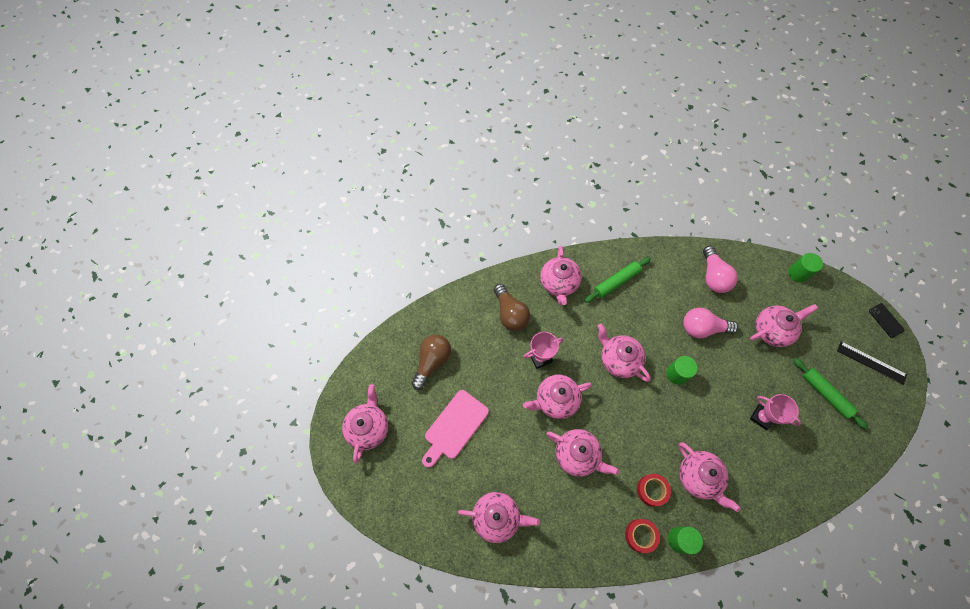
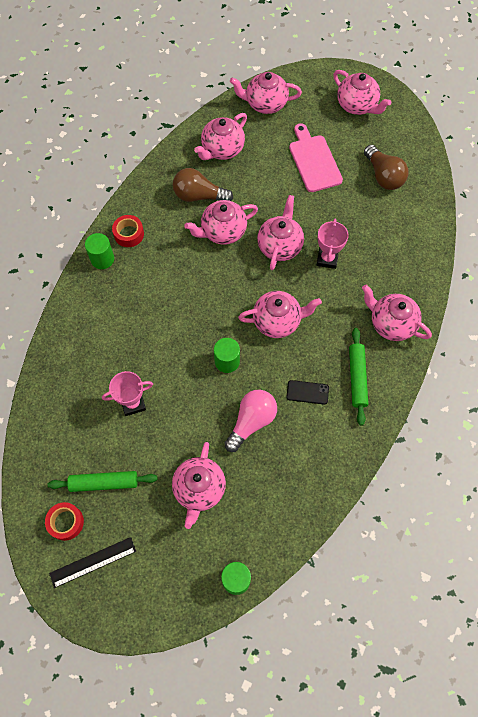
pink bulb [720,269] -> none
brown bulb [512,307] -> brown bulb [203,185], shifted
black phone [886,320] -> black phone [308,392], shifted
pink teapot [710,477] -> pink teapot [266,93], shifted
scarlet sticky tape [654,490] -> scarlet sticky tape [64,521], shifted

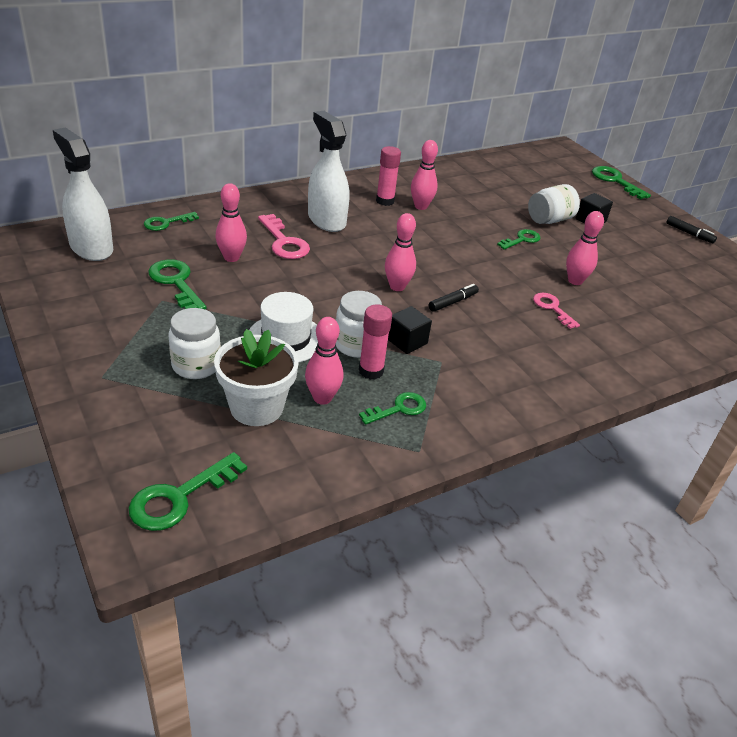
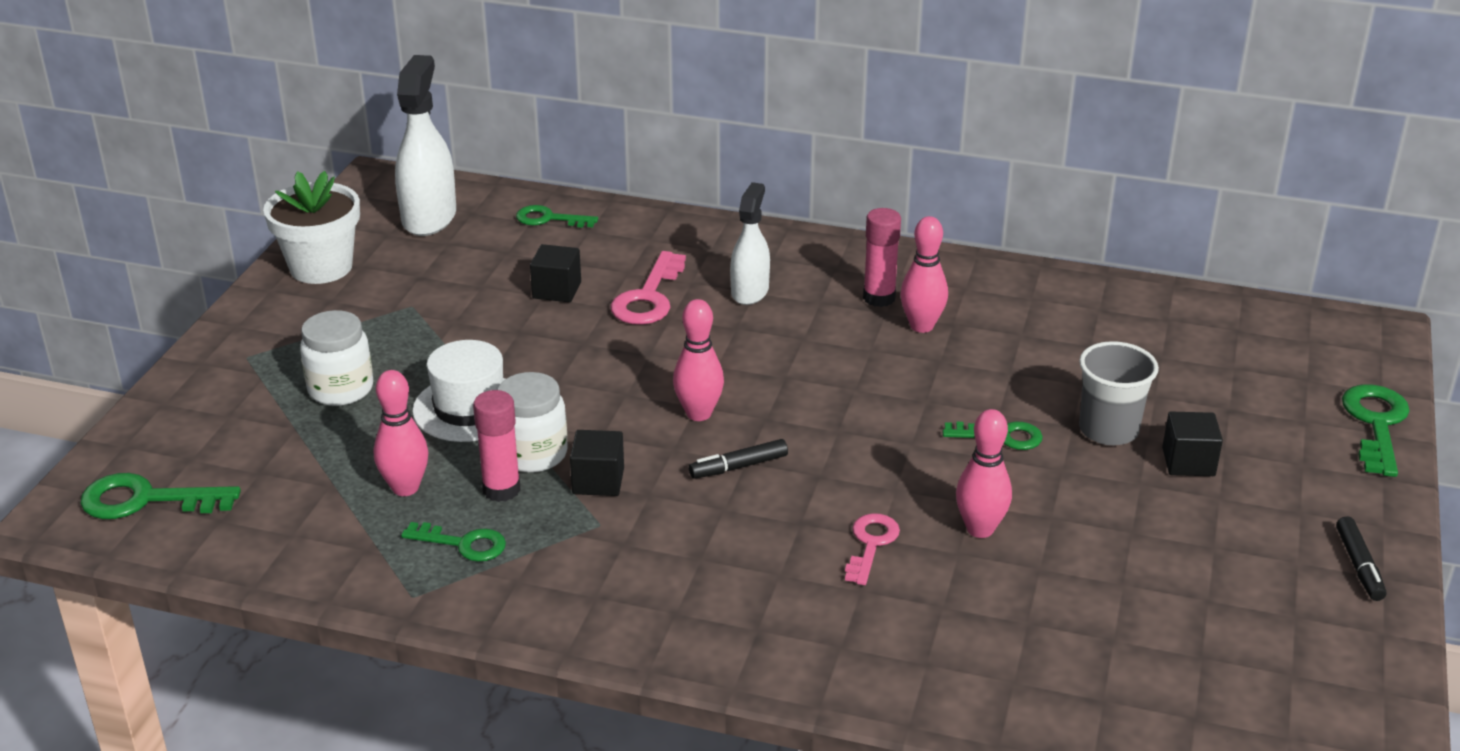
pure white spray cleaner [329,171] -> pure white spray cleaner [750,243], x0.65
pink tenpin [231,222] -> black block [555,273]
pure white jam jar [554,204] -> grey tumbler [1119,393]
leaf-green key [177,284] -> none
black marker pen [454,298] -> black marker pen [738,459], 150 degrees clockwise
pure white flower pot [256,377] -> pure white flower pot [311,227], shifted

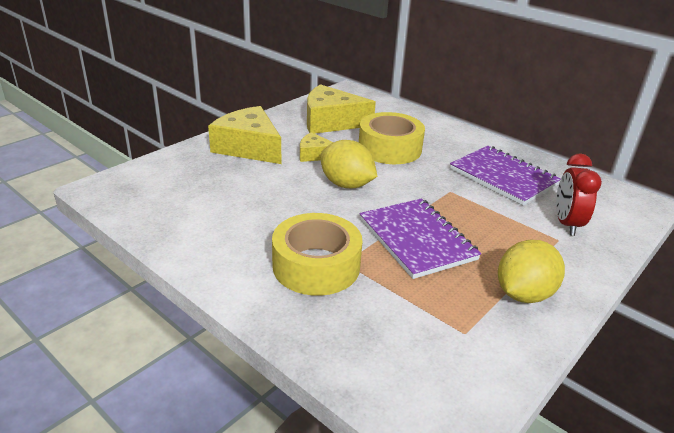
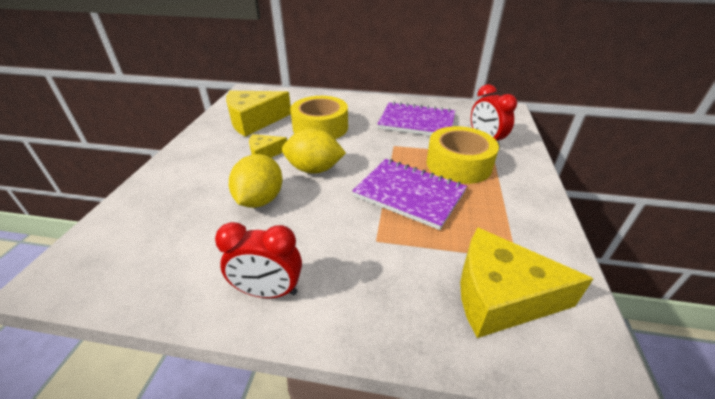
golden cheese wedge [244,135] -> golden cheese wedge [527,283], shifted
golden sticky tape [317,254] -> golden sticky tape [463,155], shifted
golden toy lemon [531,271] -> golden toy lemon [255,181], shifted
none -> scarlet alarm clock [258,260]

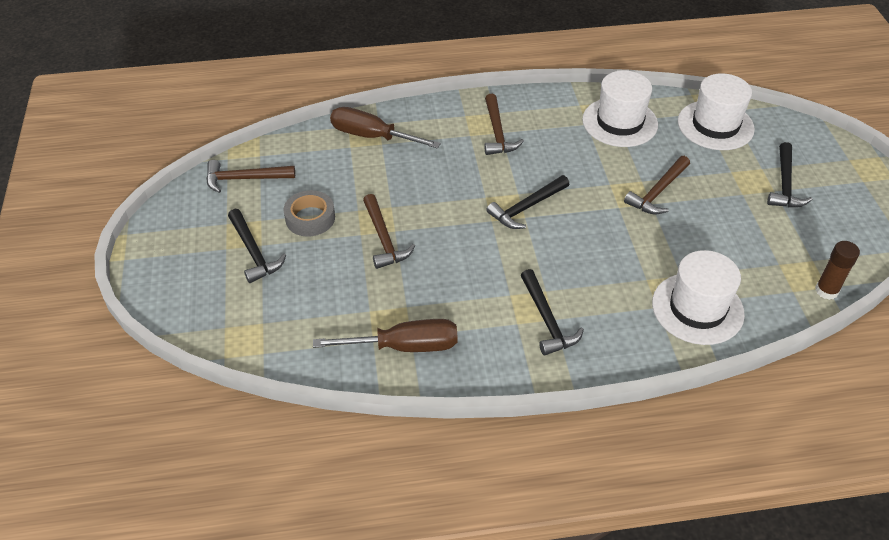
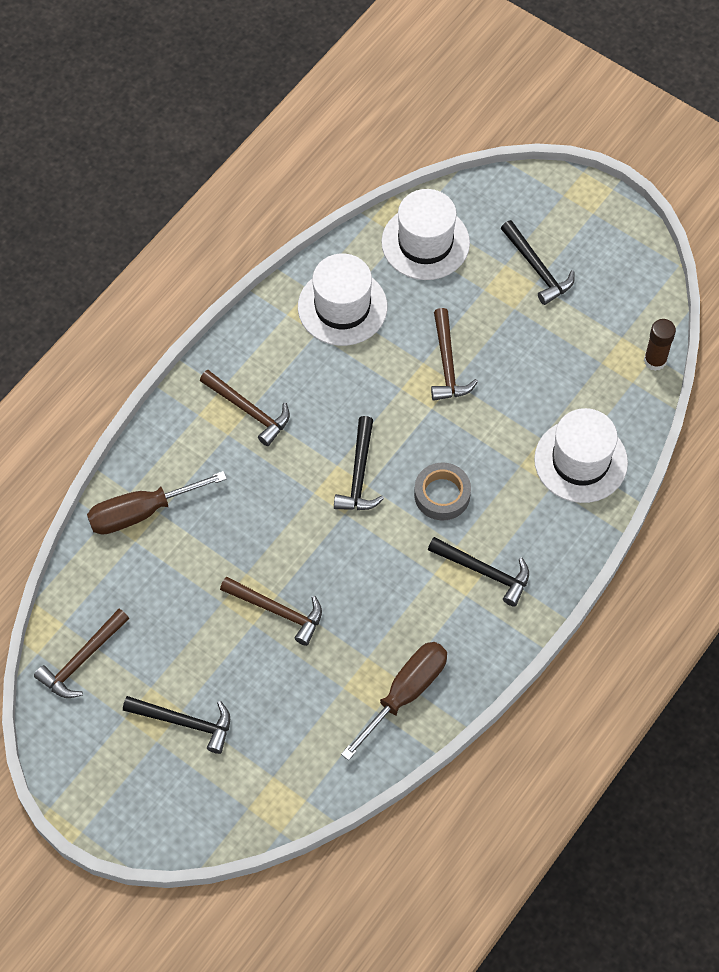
grey sticky tape [309,213] -> grey sticky tape [442,491], shifted

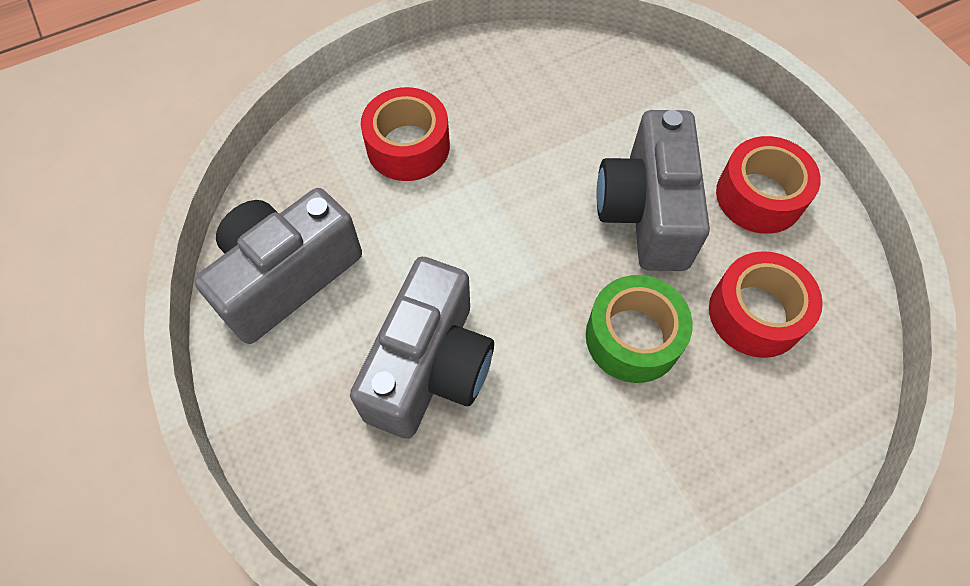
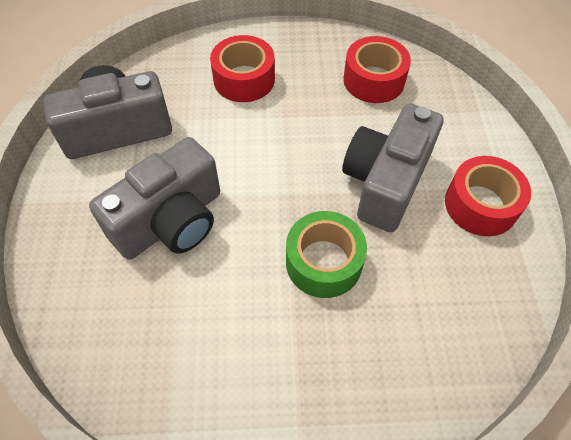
scarlet sticky tape [766,304] -> scarlet sticky tape [377,69], shifted

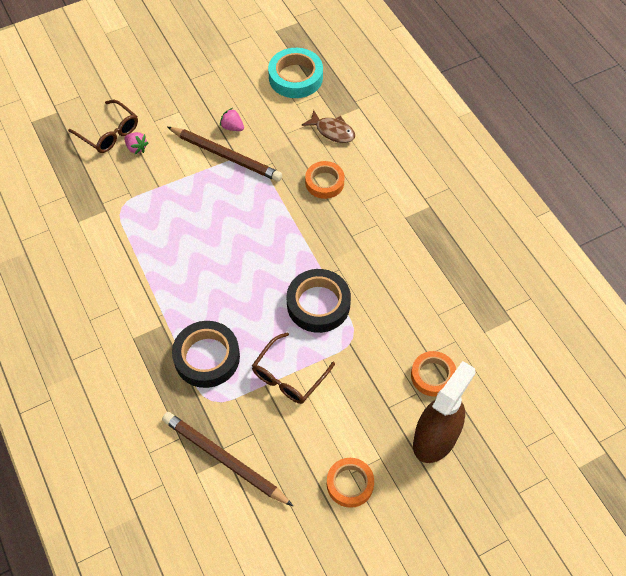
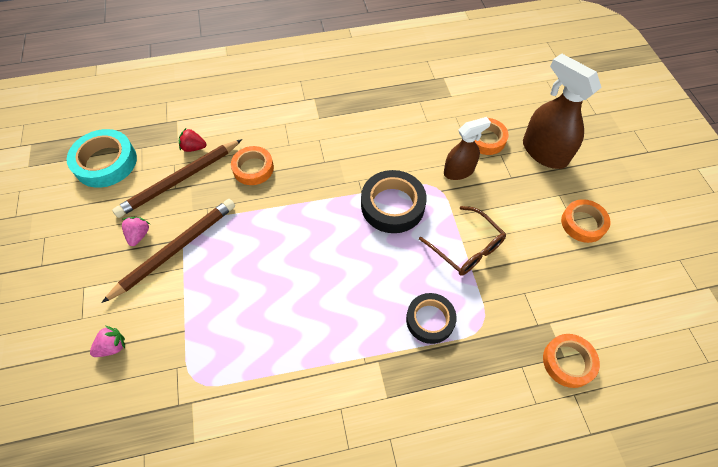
brown eyeglasses [103,126] -> none
pink berry [232,119] -> pink berry [136,231], 135 degrees clockwise
brown fish [328,126] -> scarlet berry [192,140]
black sticky tape [206,354] -> black sticky tape [431,318], x0.67
brown lead pencil [227,459] -> brown lead pencil [177,178], shifted
none -> brown spray cleaner [467,148]
none -> orange-coloured sticky tape [571,361]

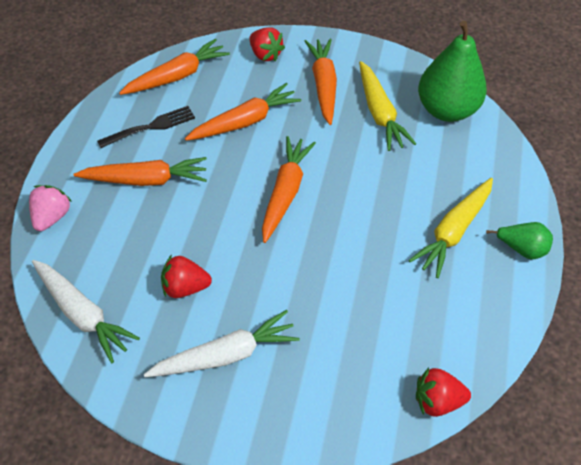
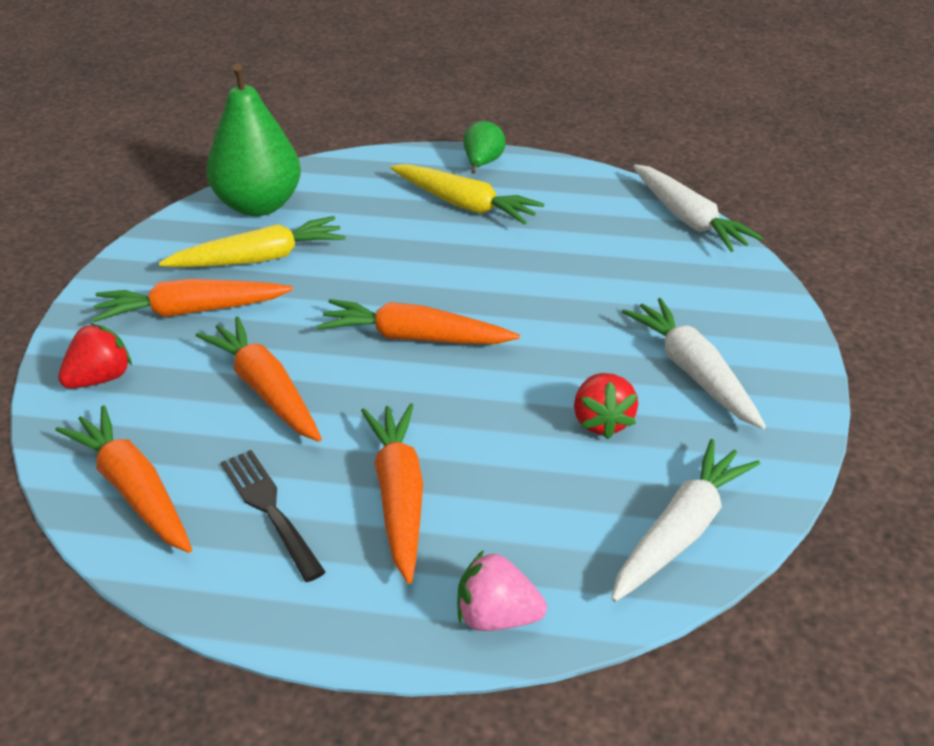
scarlet berry [443,392] -> pure white root vegetable [698,208]

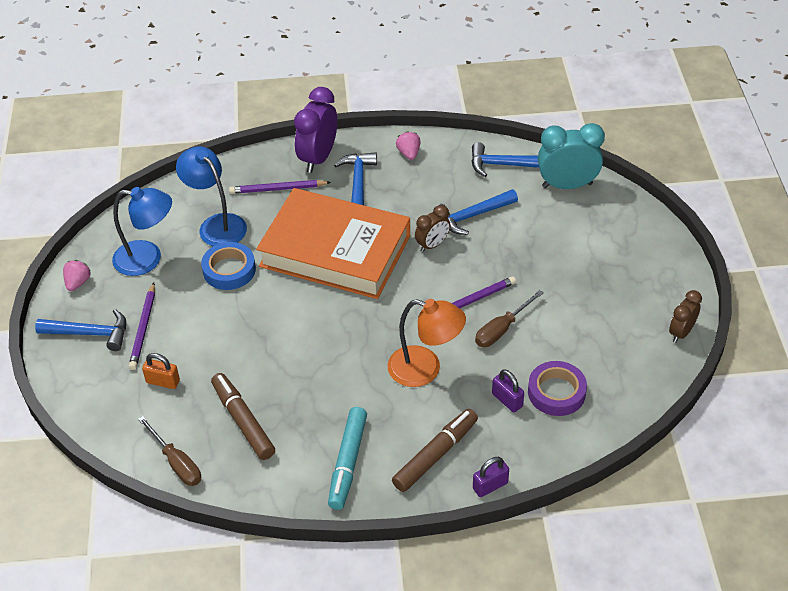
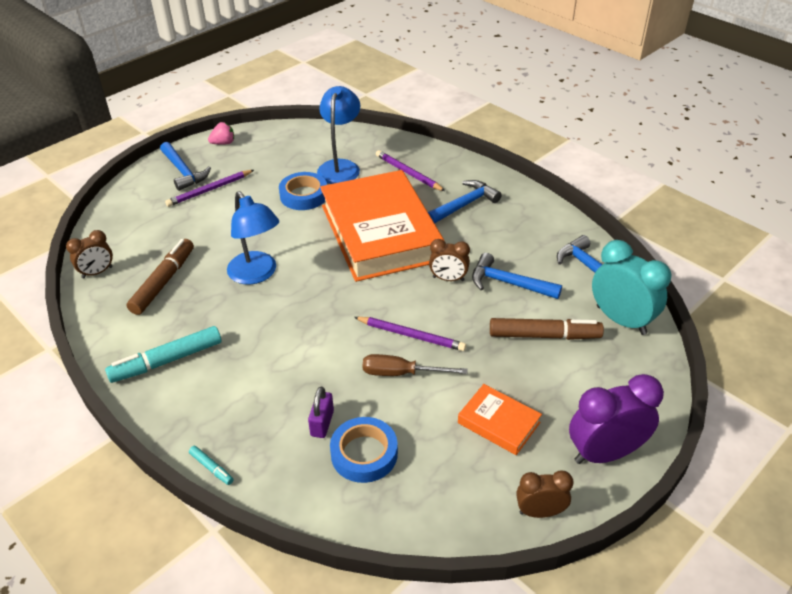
violet alarm clock [315,130] -> violet alarm clock [616,419], shifted
pink berry [408,145] -> none
royal blue lamp [142,231] -> royal blue lamp [253,237], shifted
orange-coloured lamp [426,343] -> none
orange-coloured padlock [161,371] -> none
violet sticky tape [557,388] -> royal blue sticky tape [364,450]
brown marker pen [435,450] -> brown marker pen [547,329], shifted
brown flat screwdriver [169,451] -> brown alarm clock [89,254]
violet padlock [491,477] -> aqua marker pen [211,465]
none -> orange-coloured hardcover [500,419]

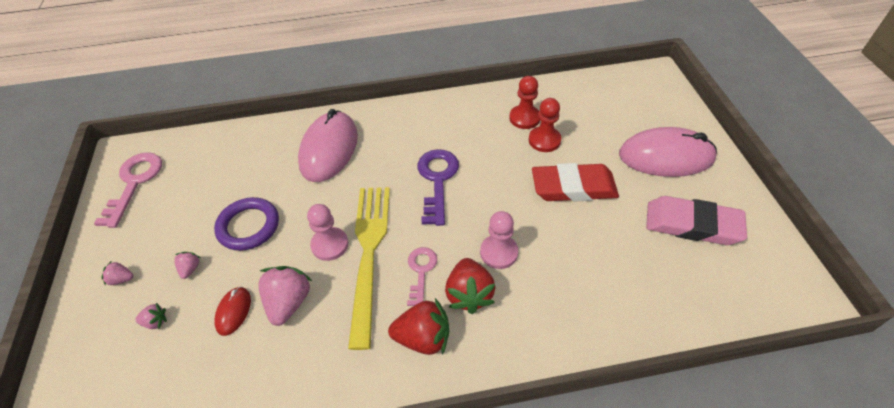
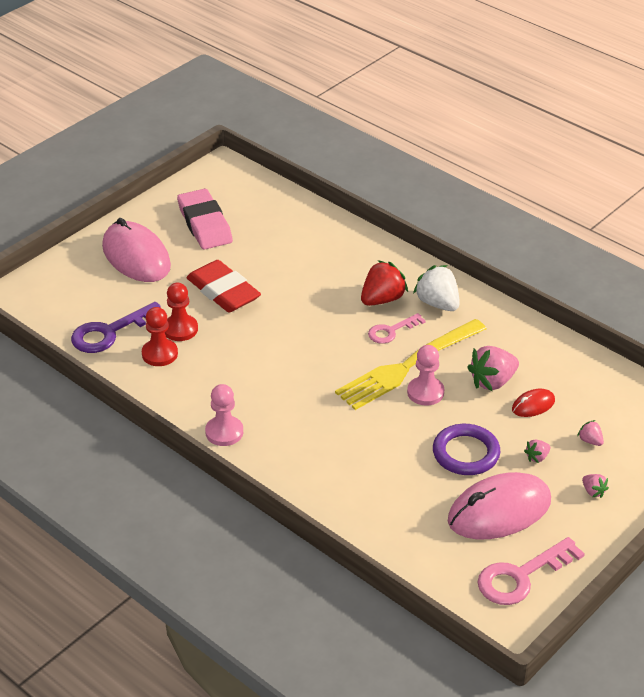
pink computer mouse [328,145] -> pink computer mouse [499,506], shifted
violet key [438,187] -> violet key [116,327], shifted
pink game pawn [499,240] -> pink game pawn [224,415], shifted
scarlet berry [418,326] -> pure white berry [436,288]

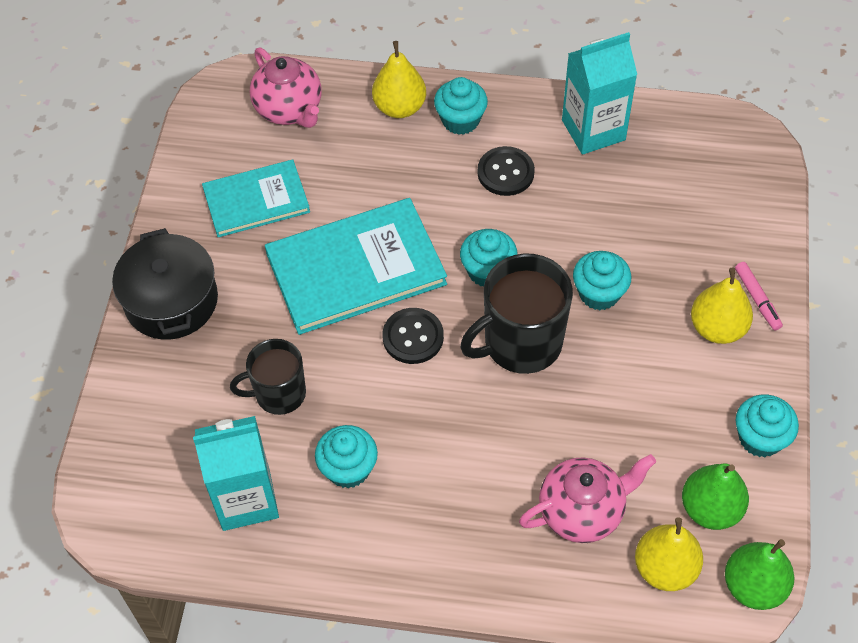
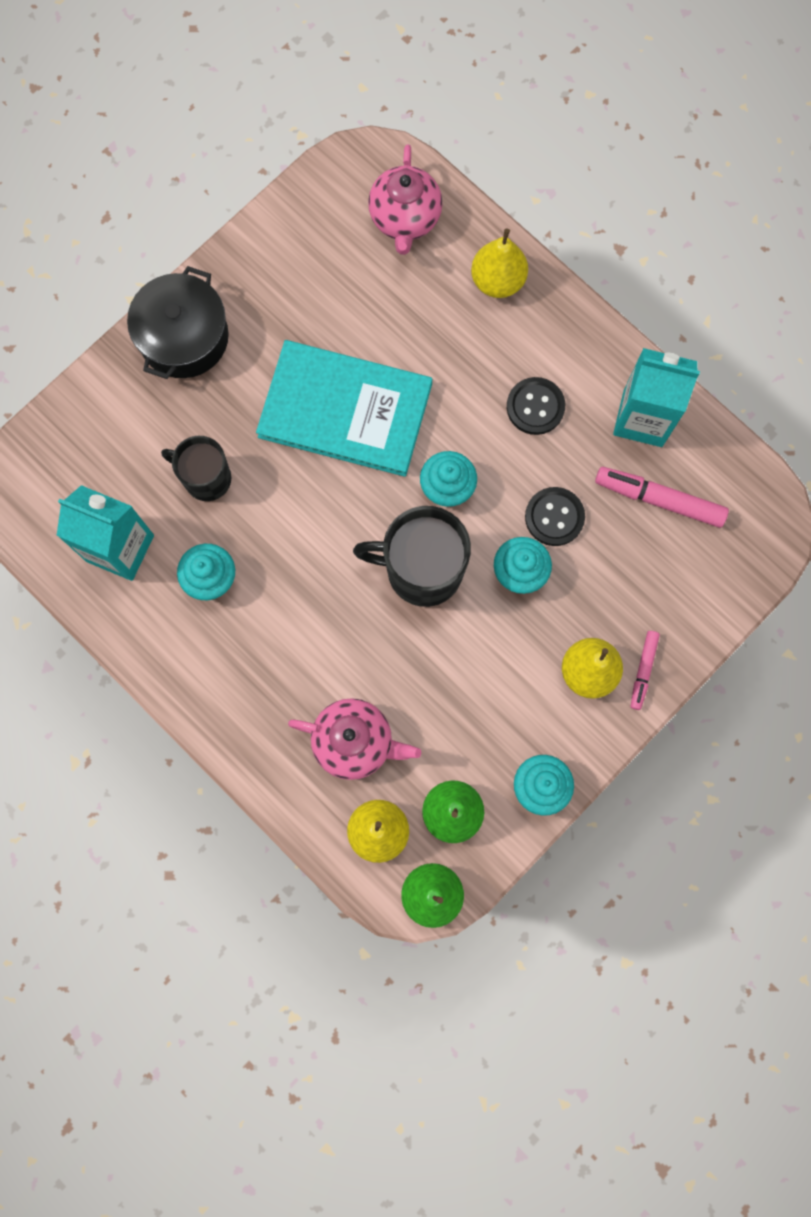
aqua cupcake [461,106] -> none
aqua hardcover [256,198] -> none
black shirt button [413,336] -> black shirt button [555,516], shifted
none -> pink marker pen [662,497]

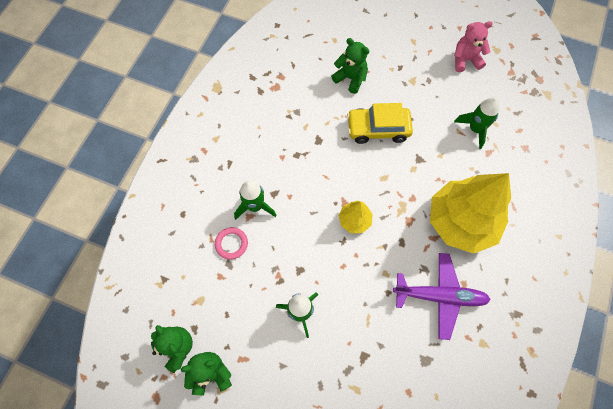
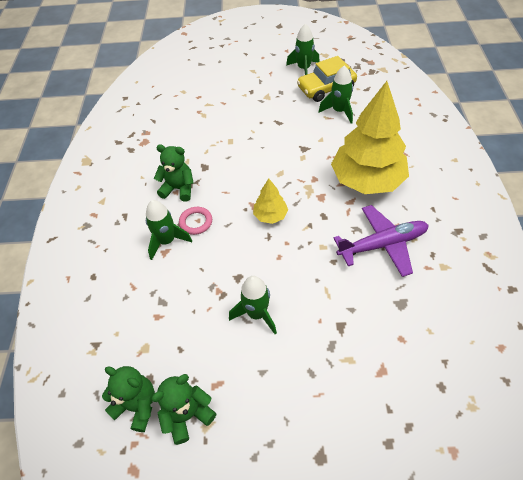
pink teddy bear [473,46] -> leaf-green rocket [303,49]
leaf-green teddy bear [350,66] -> leaf-green teddy bear [174,173], shifted
golden toy car [380,123] -> golden toy car [327,79], shifted
pink hoop [231,243] -> pink hoop [195,221], shifted

